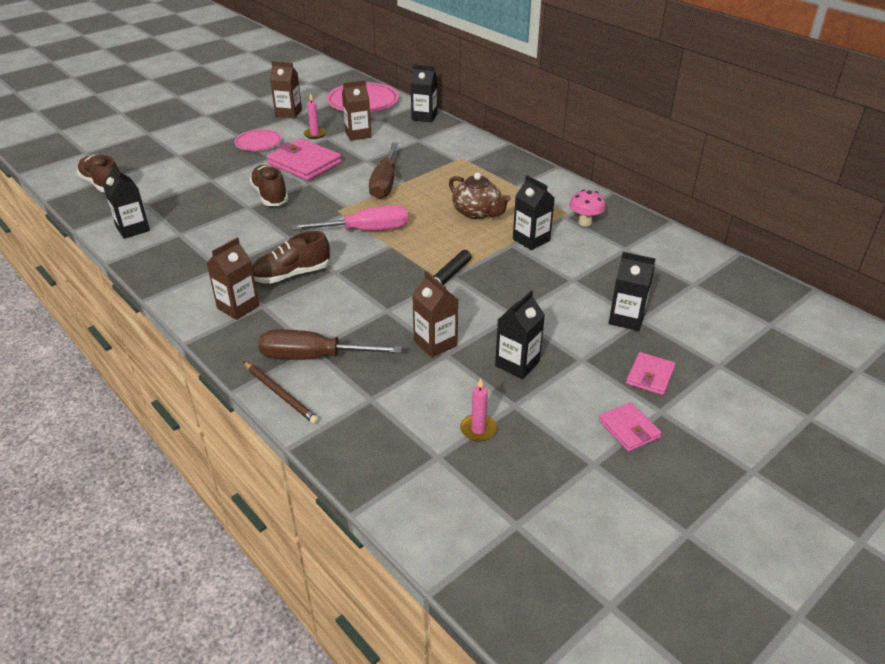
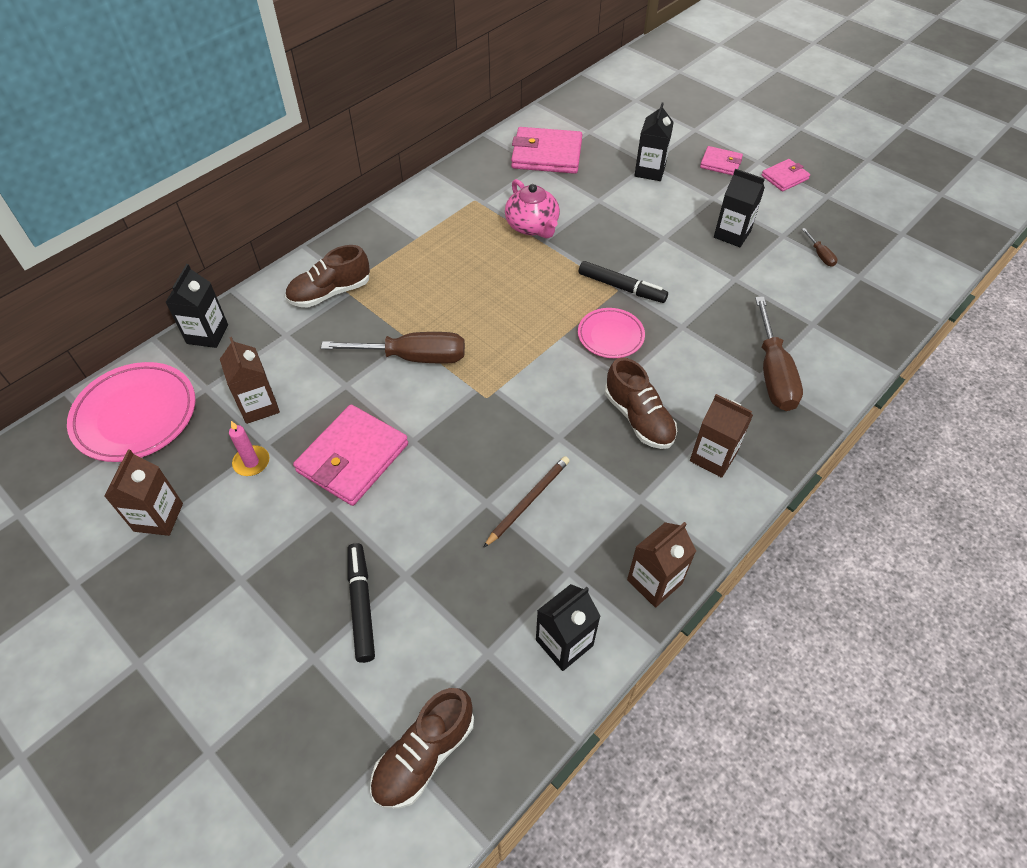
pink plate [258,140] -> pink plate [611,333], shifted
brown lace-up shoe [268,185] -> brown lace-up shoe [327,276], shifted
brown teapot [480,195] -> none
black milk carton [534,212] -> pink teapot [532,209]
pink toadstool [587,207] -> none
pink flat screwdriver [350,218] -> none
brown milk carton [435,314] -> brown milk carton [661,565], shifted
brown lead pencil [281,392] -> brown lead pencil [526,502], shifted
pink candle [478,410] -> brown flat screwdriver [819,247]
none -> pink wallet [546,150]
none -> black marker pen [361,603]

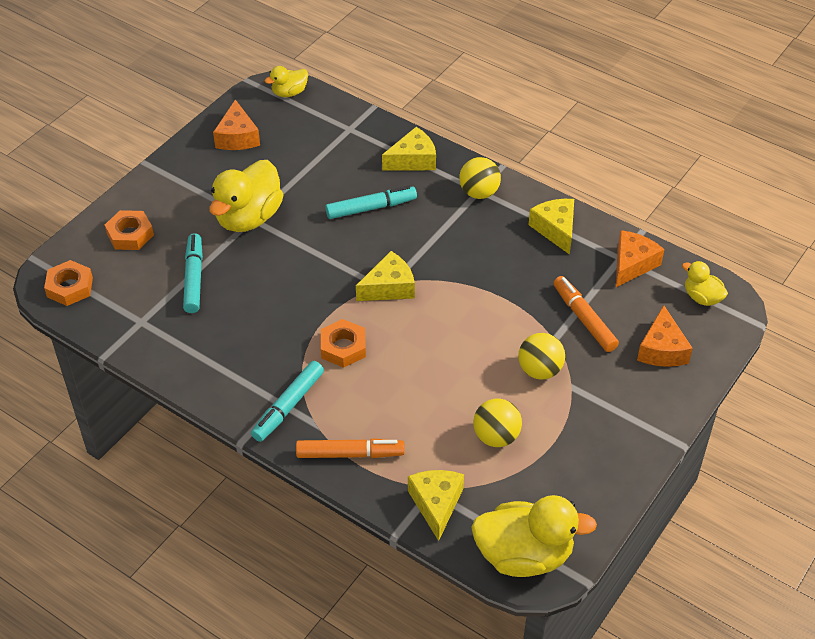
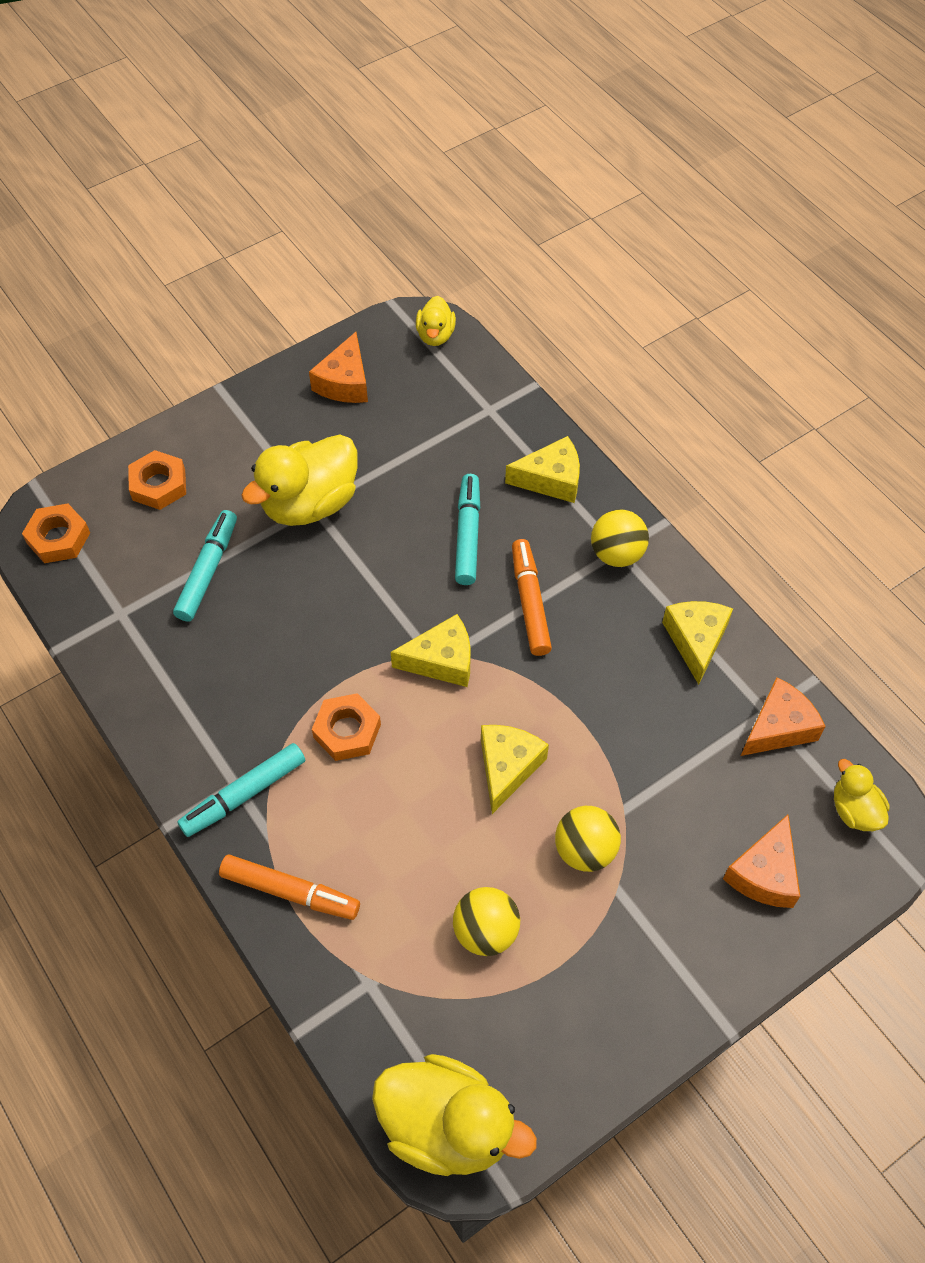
golden rubber duck [286,81] -> golden rubber duck [436,321], 75 degrees counterclockwise
aqua marker pen [371,202] -> aqua marker pen [467,529], 90 degrees counterclockwise
orange-coloured marker pen [586,314] -> orange-coloured marker pen [532,597], shifted
golden cheese wedge [436,505] -> golden cheese wedge [515,769], shifted

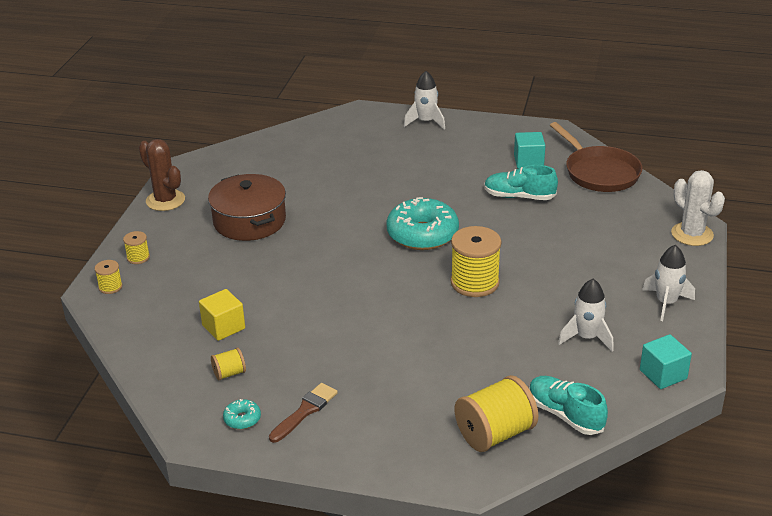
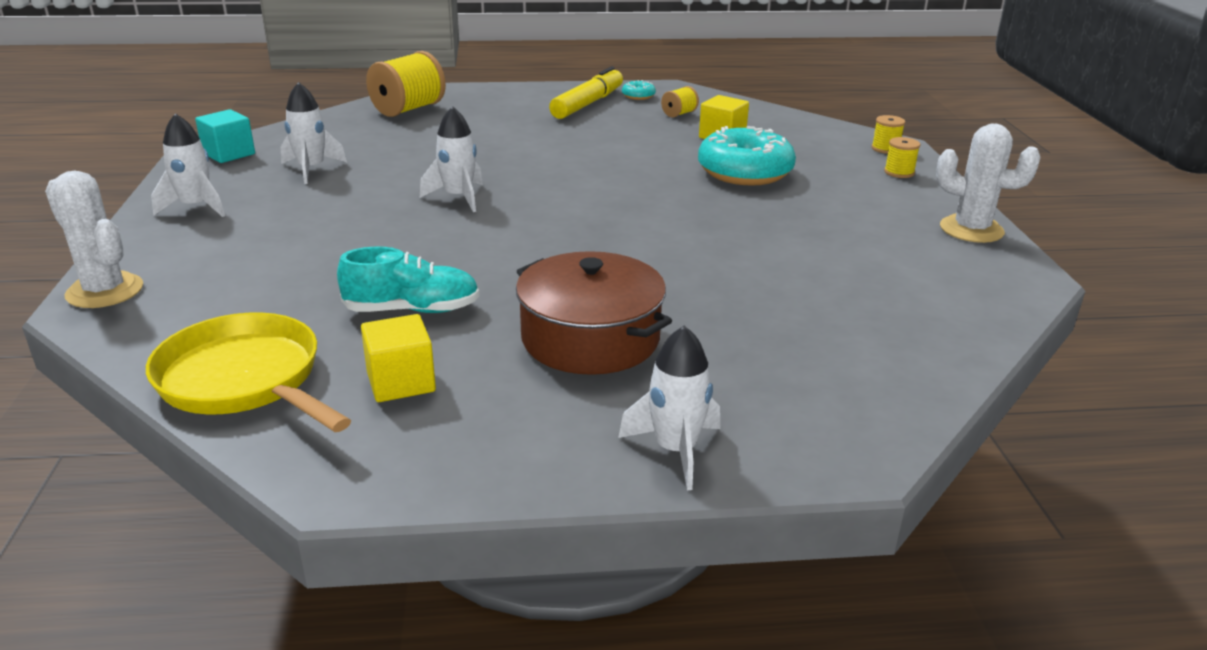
brown skillet [596,157] -> golden skillet [248,372]
aqua block [529,150] -> golden block [398,358]
brown saguaro cactus [162,175] -> pure white saguaro cactus [988,183]
brown cooking pot [247,207] -> brown cooking pot [594,313], shifted
aqua doughnut [422,223] -> aqua doughnut [747,156], shifted
golden reel of thread [476,261] -> pure white rocket [451,159]
aqua lace-up shoe [568,405] -> none
brown brush [303,413] -> golden marker pen [586,92]

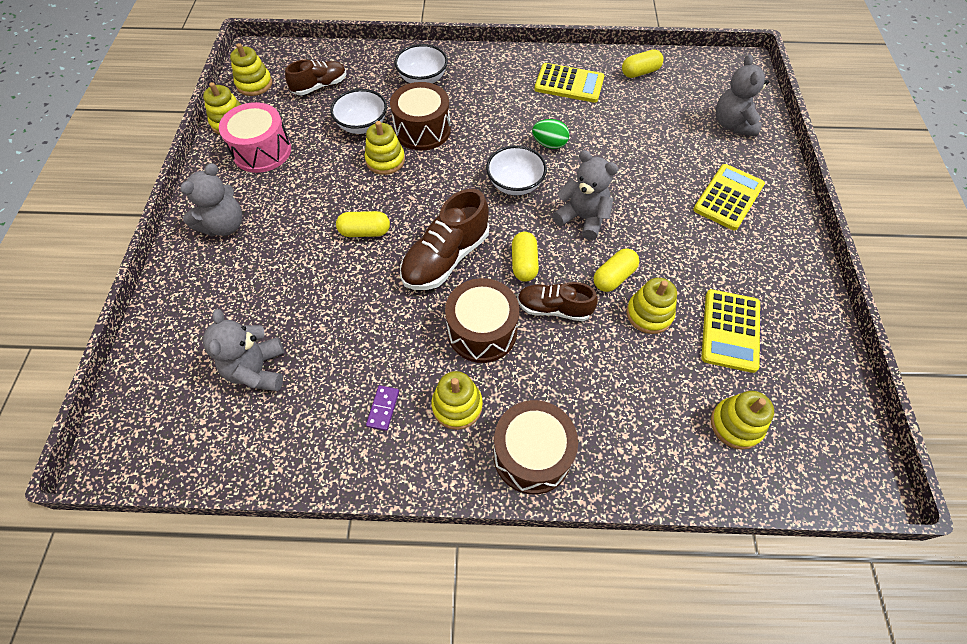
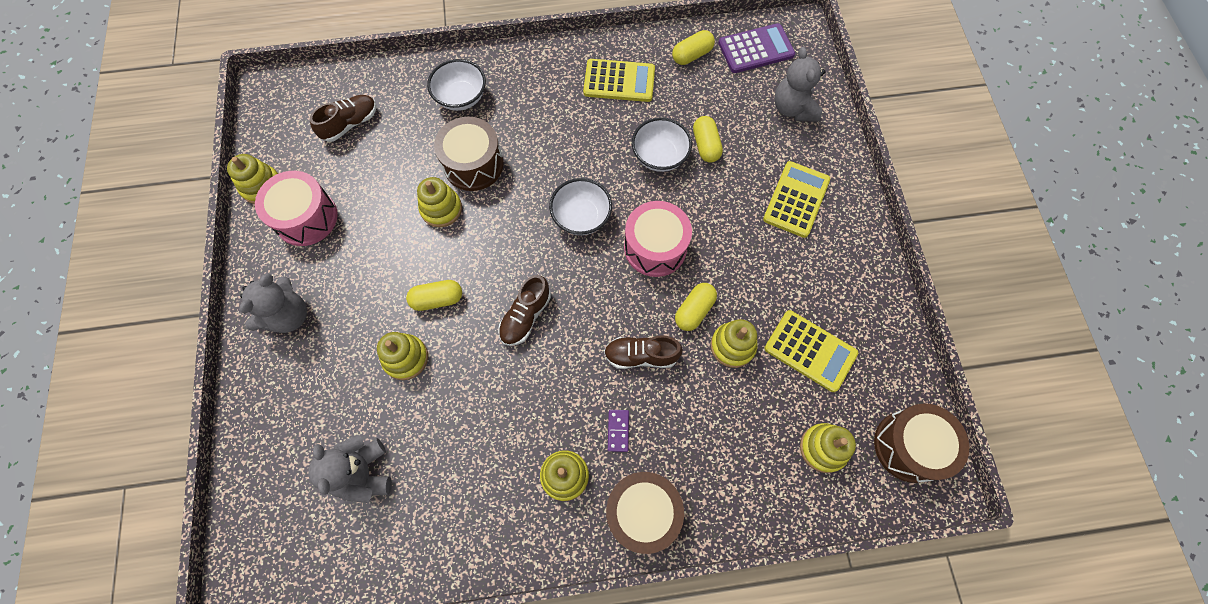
golden ring stacker [251,69] -> golden ring stacker [402,356], shifted
pure white deep dish [358,111] -> pure white deep dish [662,144], shifted
leaf-green toy egg [550,134] -> none
grey teddy bear [585,195] -> pink drum [658,239]
brown lace-up shoe [444,239] -> brown lace-up shoe [524,310], x0.65
golden capsule [525,257] -> golden capsule [708,139], shifted
brown drum [482,320] -> brown drum [921,443], shifted
golden pocket calculator [731,331] -> golden pocket calculator [811,351], 60 degrees counterclockwise
violet domino [382,408] -> violet domino [618,431], shifted
none -> violet pocket calculator [756,48]

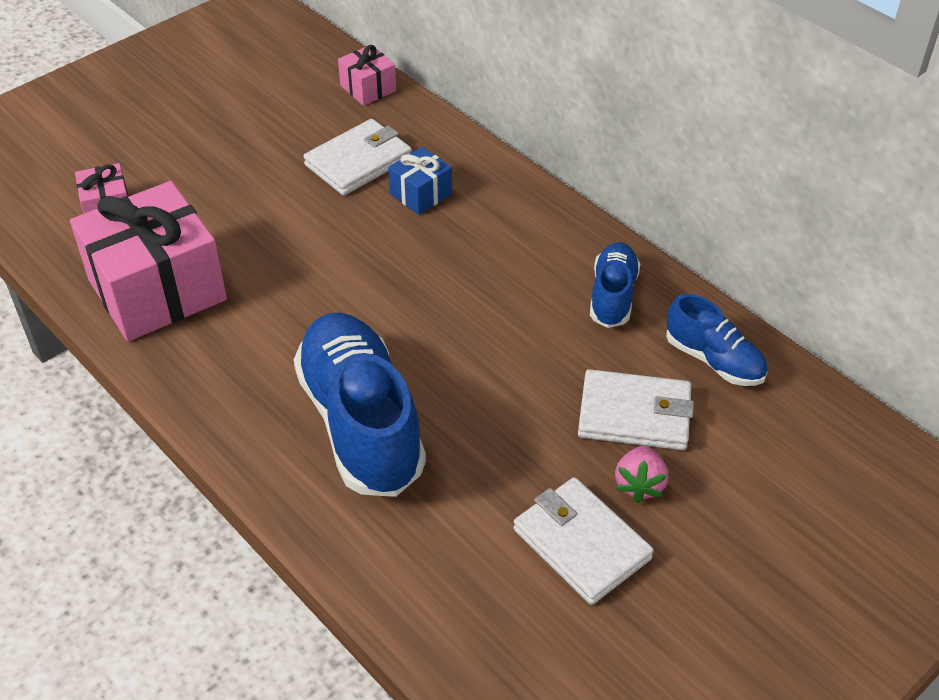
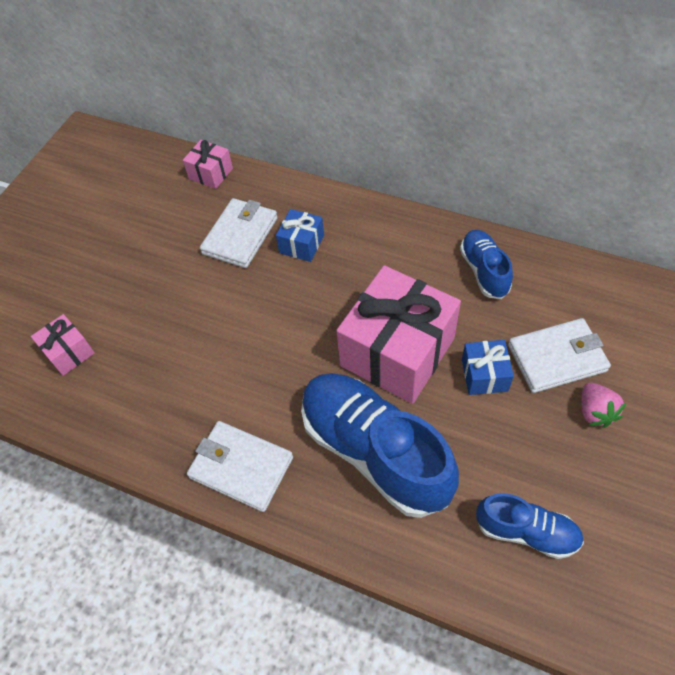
pink gift [148,261] -> pink gift [398,334], shifted
royal blue lace-up shoe [717,340] -> royal blue lace-up shoe [530,526], shifted
pure white wallet [583,541] -> pure white wallet [240,466], shifted
none -> royal blue gift [488,367]

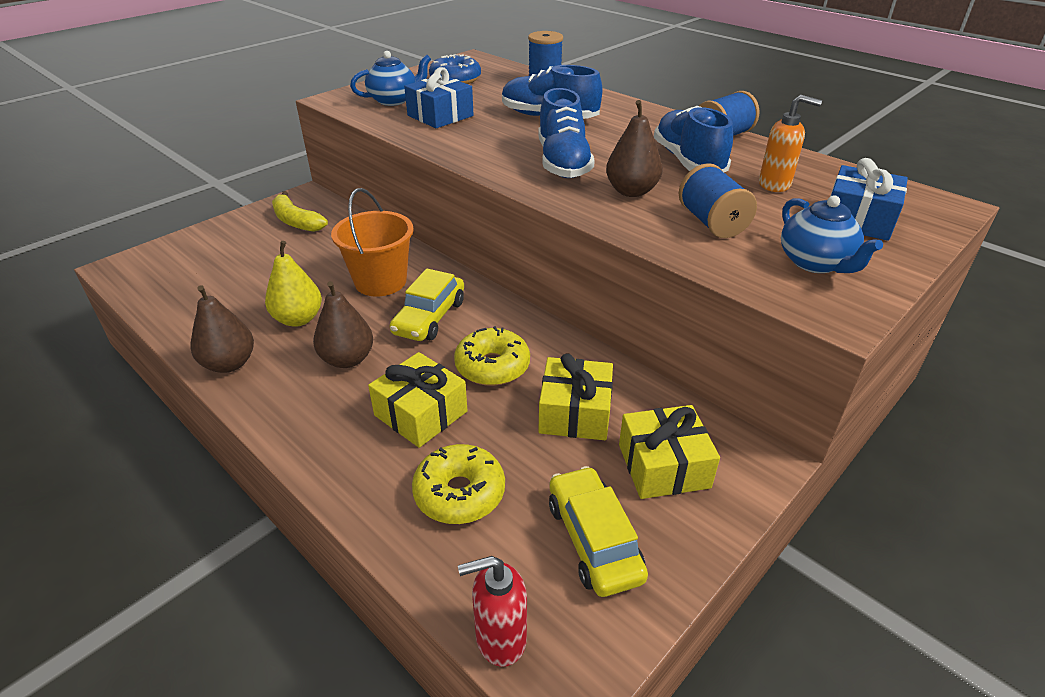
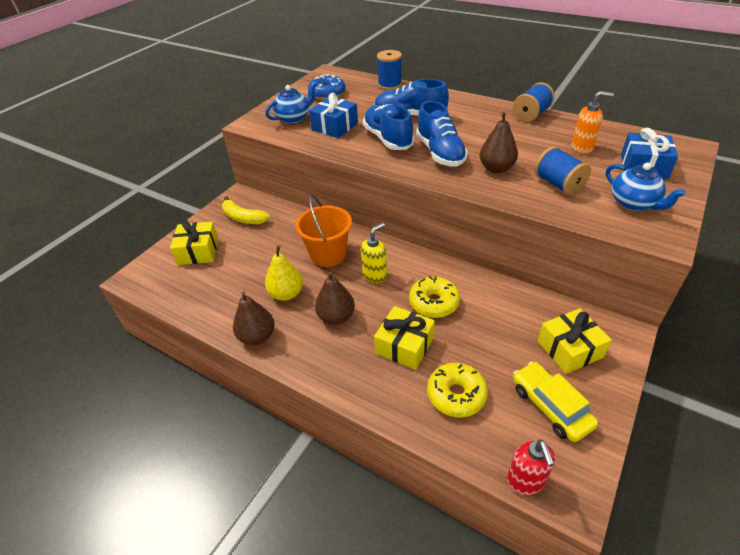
royal blue lace-up shoe [693,139] -> royal blue lace-up shoe [388,127], shifted
golden toy car [427,304] -> golden pump bottle [374,253]
golden gift [575,396] -> golden gift [194,242], shifted
scarlet pump bottle [492,611] -> scarlet pump bottle [531,467], 75 degrees counterclockwise

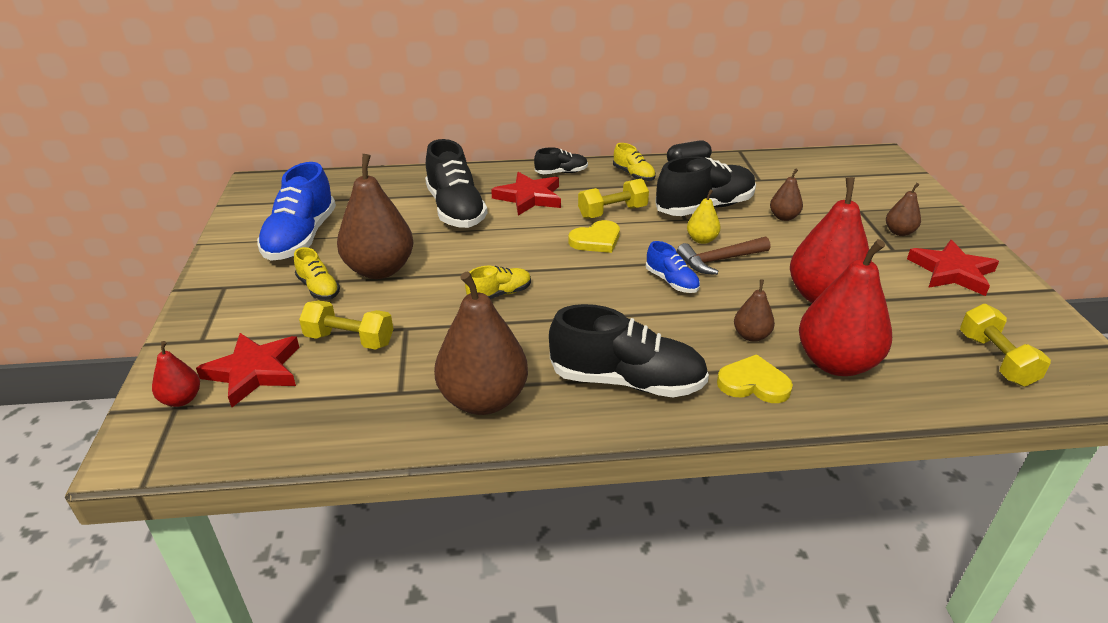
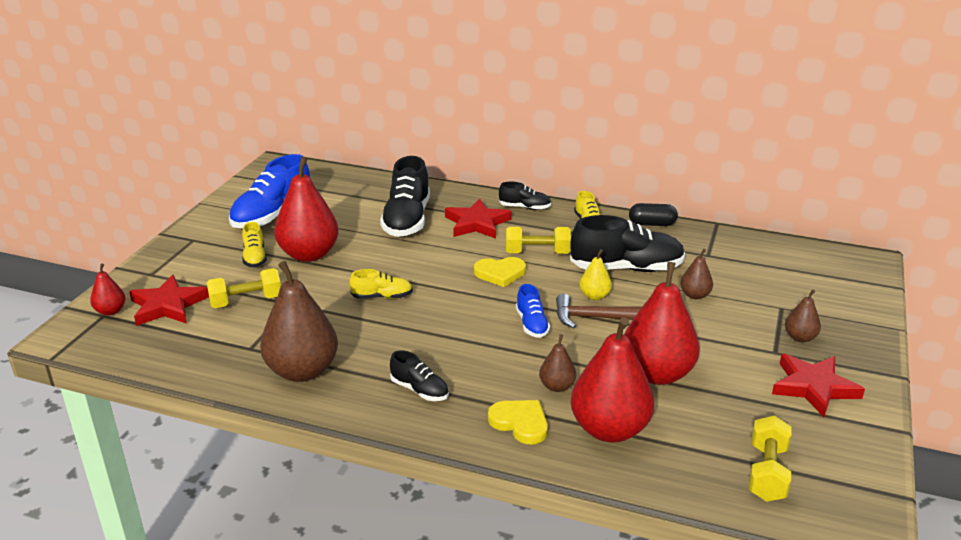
brown toy pear [375,216] -> scarlet toy pear [306,209]
golden free weight [346,325] -> golden free weight [243,288], 60 degrees counterclockwise
black lace-up shoe [629,350] -> black lace-up shoe [419,375], x0.51

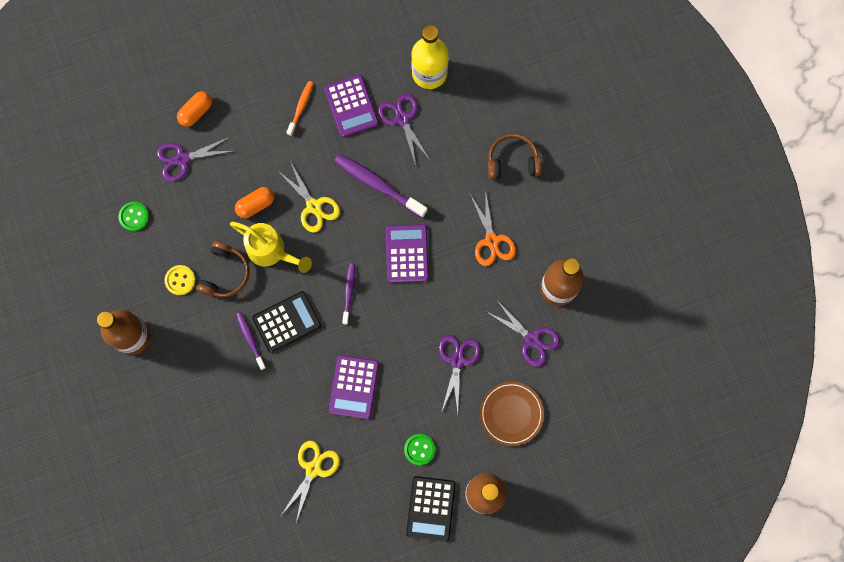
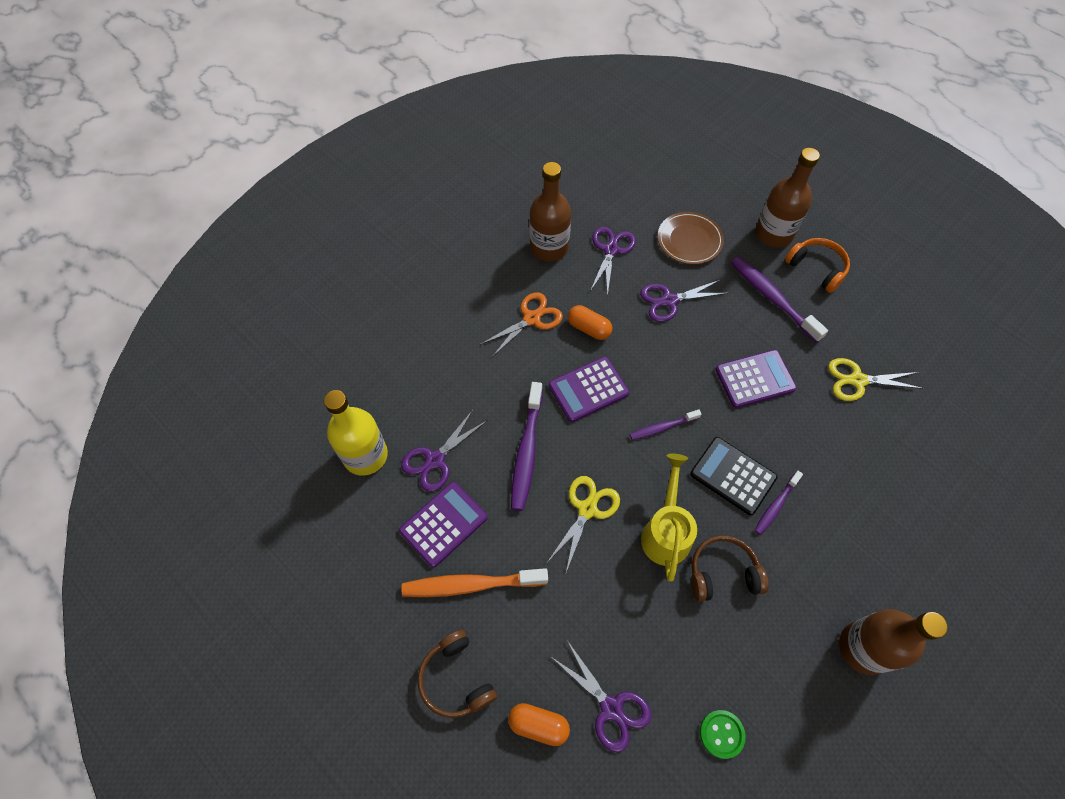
orange-coloured tooth brush [299,108] -> orange-coloured tooth brush [475,582], x1.75
brown headphones [514,157] -> brown headphones [457,674], shifted
orange-coloured capsule [254,202] -> orange-coloured capsule [590,322], shifted
golden shirt button [180,280] -> none
leaf-green shirt button [419,449] -> violet tooth brush [779,300]
black pocket calculator [431,509] -> orange-coloured headphones [817,265]

